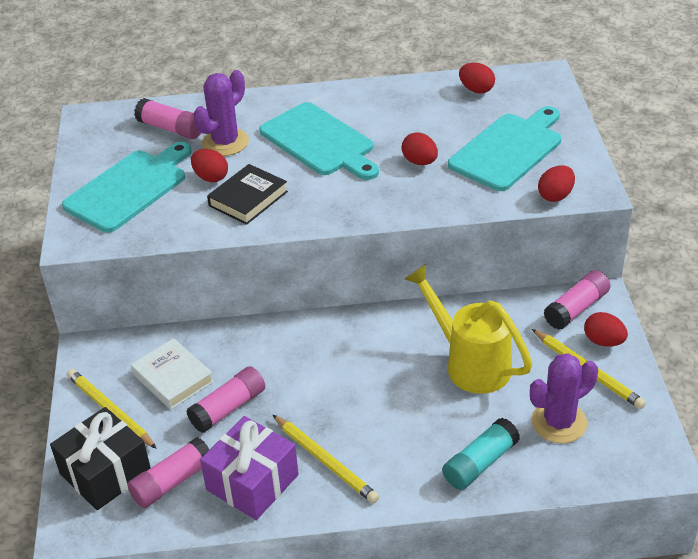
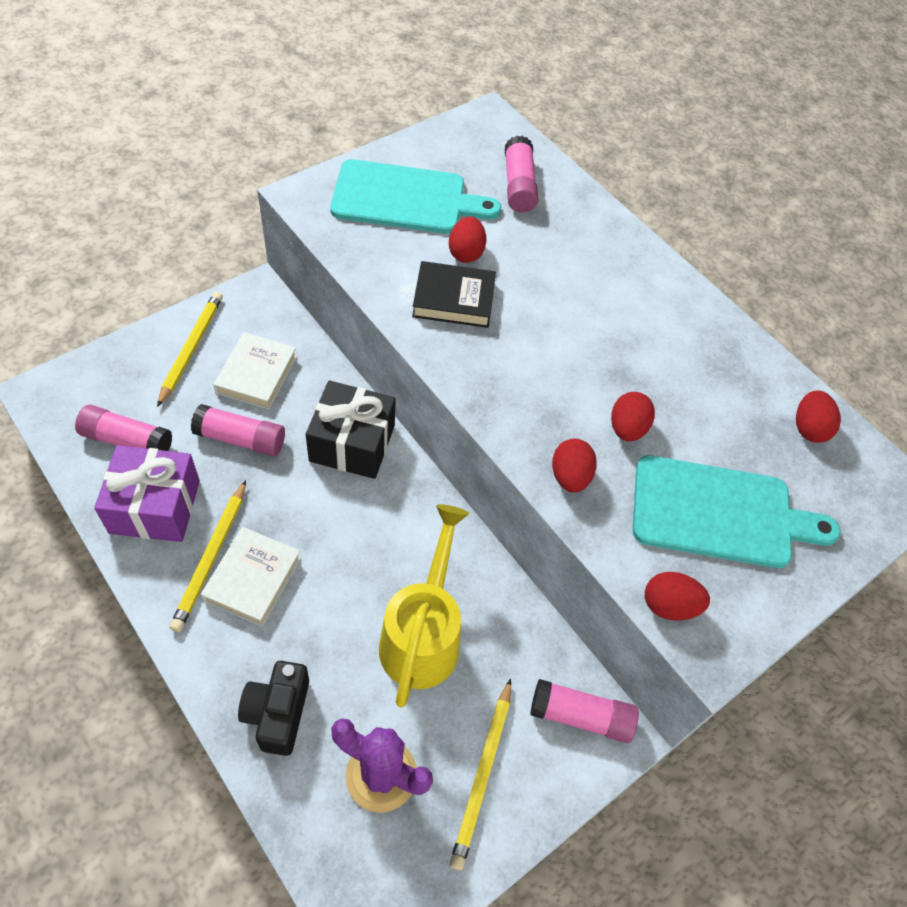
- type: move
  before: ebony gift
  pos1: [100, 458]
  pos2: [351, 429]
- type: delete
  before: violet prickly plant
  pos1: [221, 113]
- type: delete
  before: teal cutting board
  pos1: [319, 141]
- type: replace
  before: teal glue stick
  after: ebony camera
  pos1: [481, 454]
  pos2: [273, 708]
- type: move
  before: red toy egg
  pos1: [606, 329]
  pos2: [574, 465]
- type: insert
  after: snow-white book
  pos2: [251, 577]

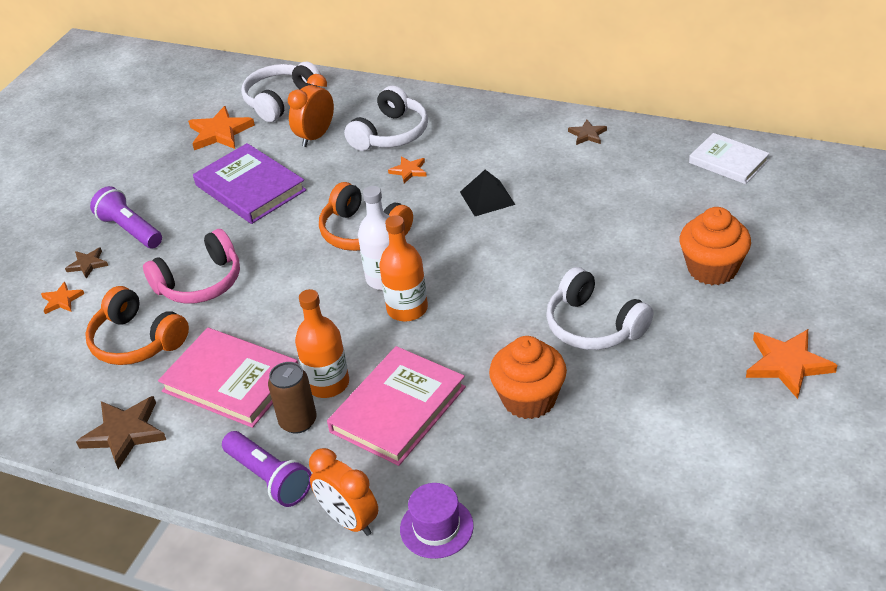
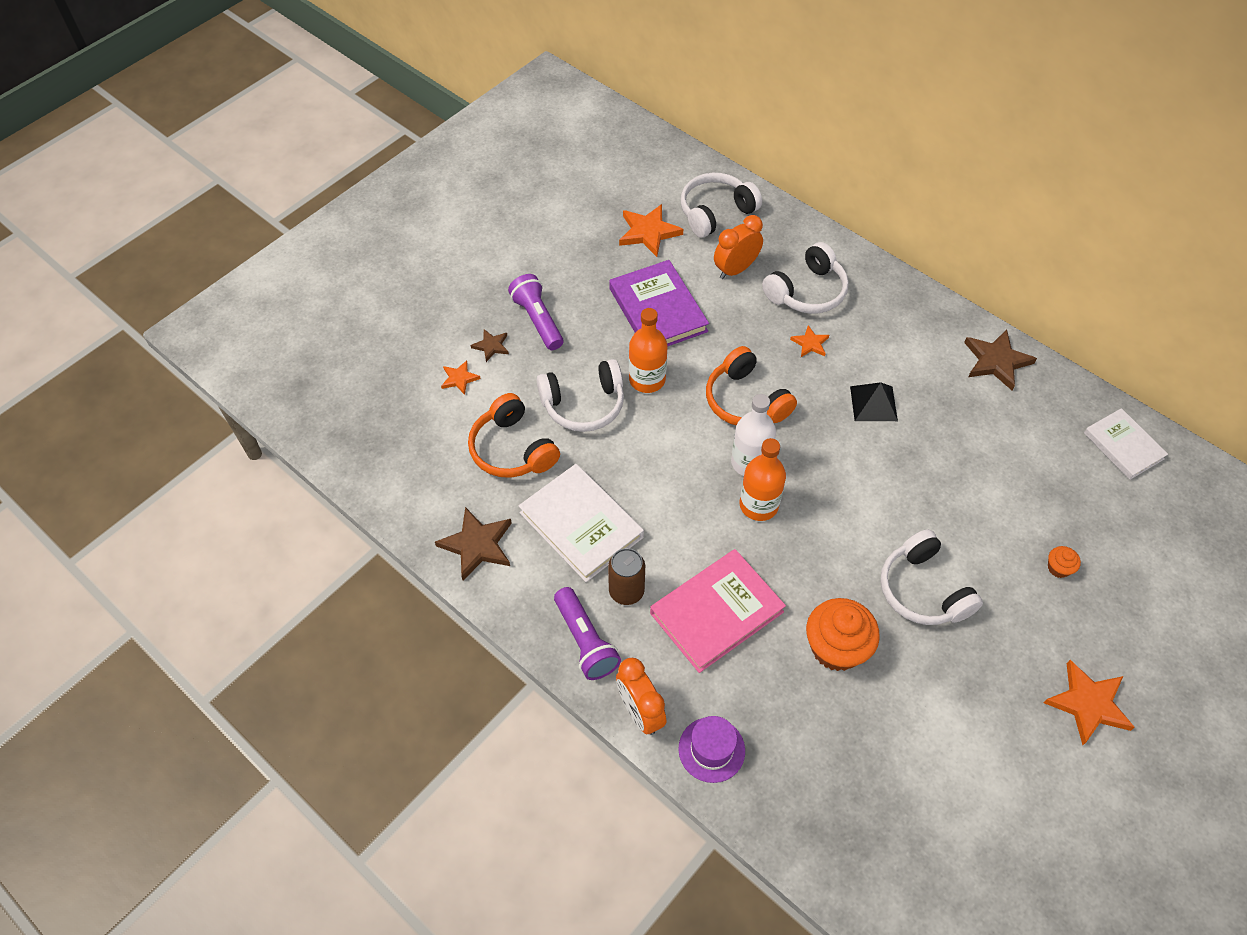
- type: recolor
  before: rose-pink headphones
  after: snow-white headphones
  pos1: [191, 266]
  pos2: [580, 395]
- type: recolor
  before: rose-pink book
  after: snow-white book
  pos1: [228, 378]
  pos2: [581, 523]
- type: move
  before: orange-coloured flask
  pos1: [322, 343]
  pos2: [648, 350]
- type: resize
  before: russet star shape
  pos1: [587, 132]
  pos2: [1000, 360]
  scale: 1.8
- type: resize
  before: orange-coloured fairy cake
  pos1: [715, 246]
  pos2: [1064, 562]
  scale: 0.46

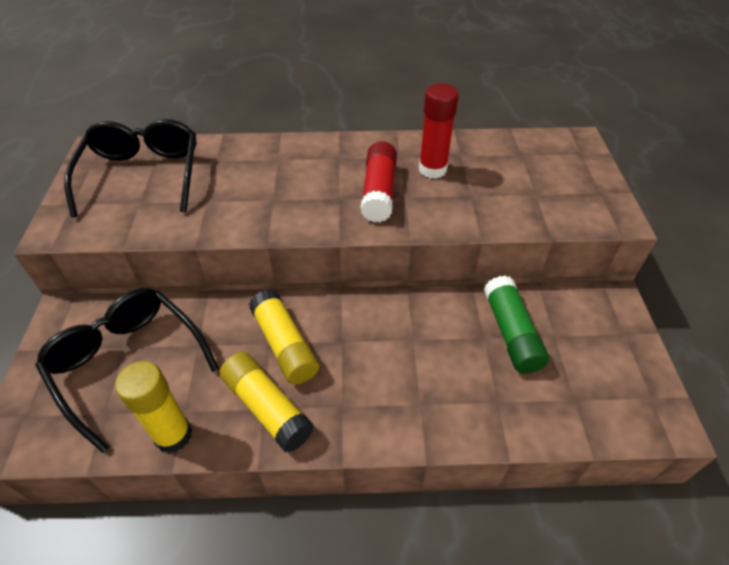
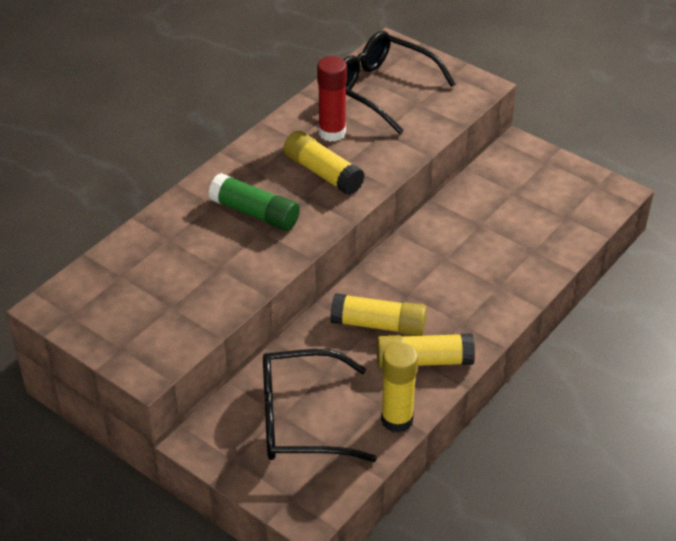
- type: move
  before: ebony eyeglasses
  pos1: [130, 168]
  pos2: [399, 82]
- type: recolor
  before: red glue stick
  after: yellow glue stick
  pos1: [378, 181]
  pos2: [324, 163]
- type: move
  before: emerald glue stick
  pos1: [516, 324]
  pos2: [254, 202]

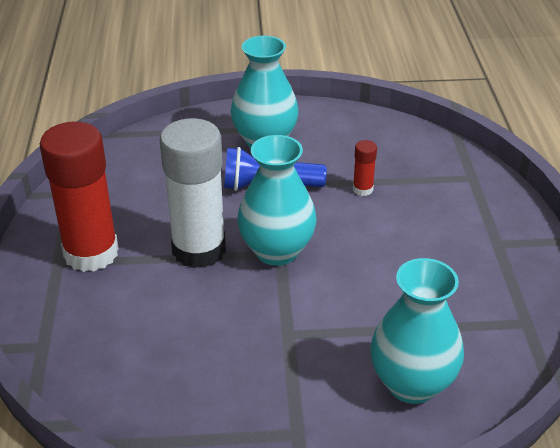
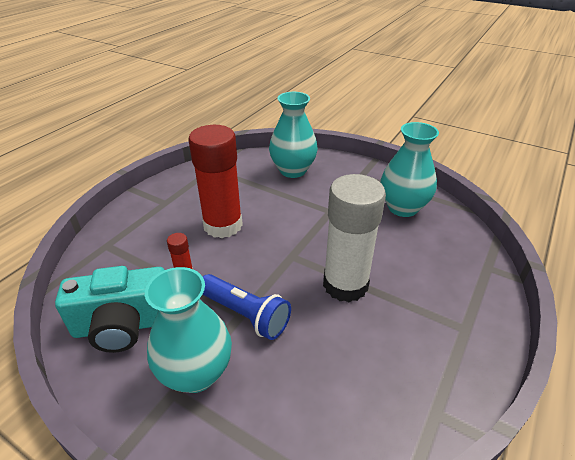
- type: move
  before: red glue stick
  pos1: [79, 197]
  pos2: [216, 181]
- type: move
  before: teal tall vase
  pos1: [276, 200]
  pos2: [409, 169]
- type: insert
  after: teal camera
  pos2: [109, 309]

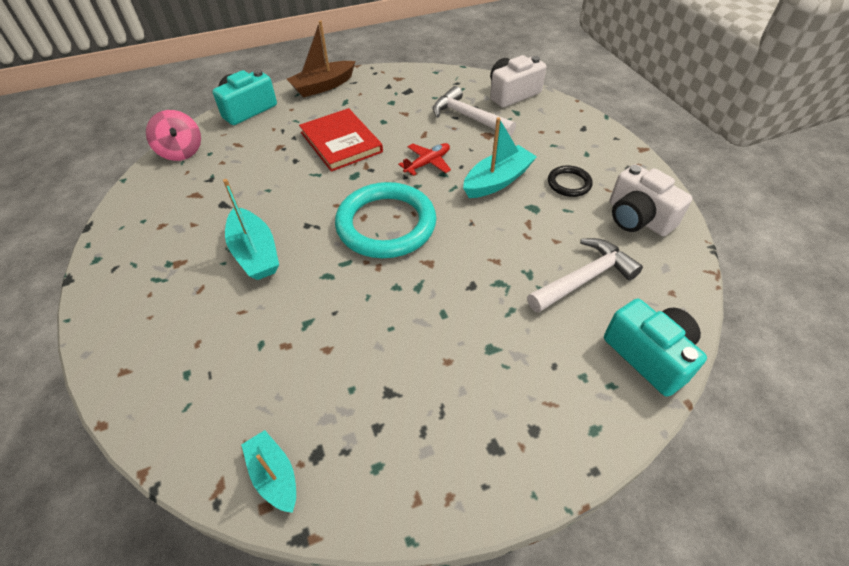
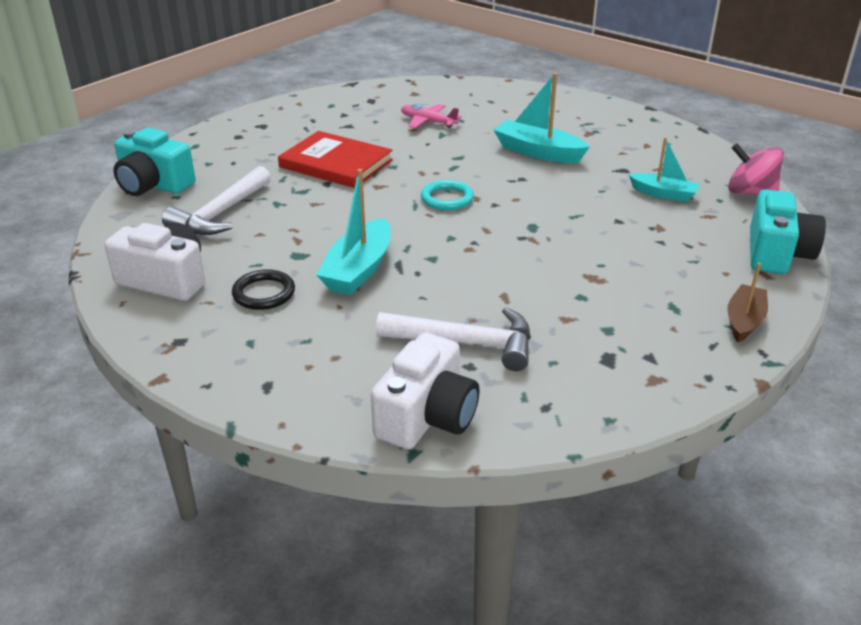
- type: move
  before: teal sailboat
  pos1: [268, 471]
  pos2: [664, 169]
- type: resize
  before: russet sailboat
  pos1: [321, 58]
  pos2: [747, 302]
  scale: 0.65
- type: move
  before: red book
  pos1: [341, 140]
  pos2: [335, 159]
- type: resize
  before: teal ring
  pos1: [385, 220]
  pos2: [447, 195]
  scale: 0.47
- type: delete
  before: red plane
  pos1: [424, 159]
- type: insert
  after: rose-pink plane
  pos2: [431, 116]

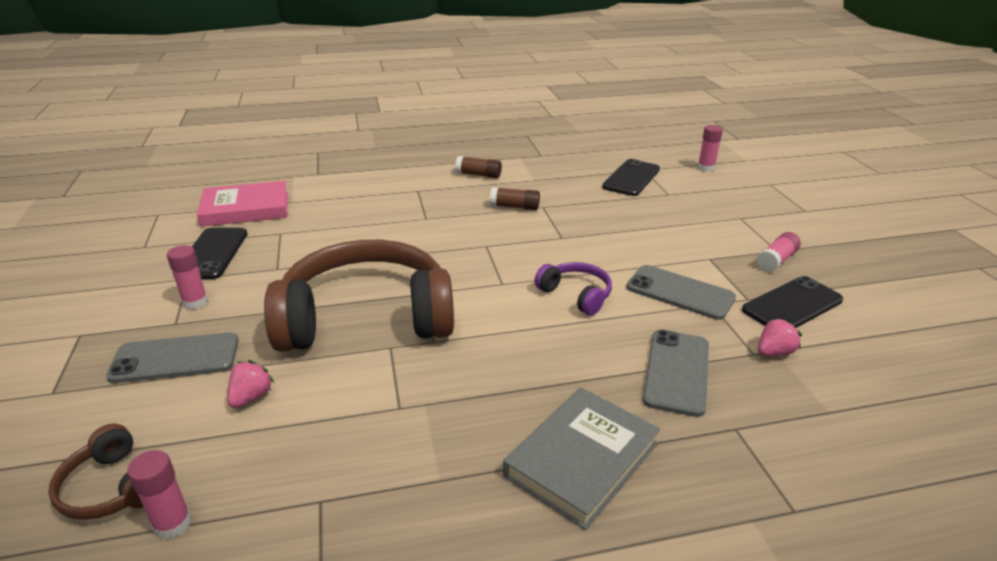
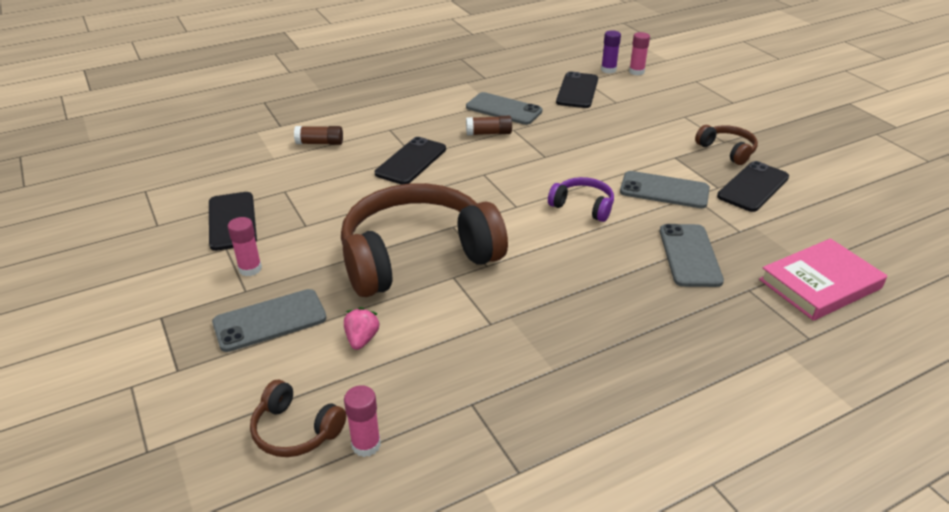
- type: move
  before: rose-pink book
  pos1: [242, 204]
  pos2: [823, 279]
- type: move
  before: russet glue stick
  pos1: [478, 167]
  pos2: [318, 135]
- type: delete
  before: gray book
  pos1: [581, 458]
- type: replace
  before: rose-pink glue stick
  after: russet headphones
  pos1: [779, 252]
  pos2: [726, 145]
- type: delete
  before: rose-pink strawberry
  pos1: [780, 337]
- type: insert
  after: ebony mobile phone
  pos2: [410, 161]
- type: insert
  after: gray mobile phone
  pos2: [504, 108]
- type: insert
  after: violet glue stick
  pos2: [611, 52]

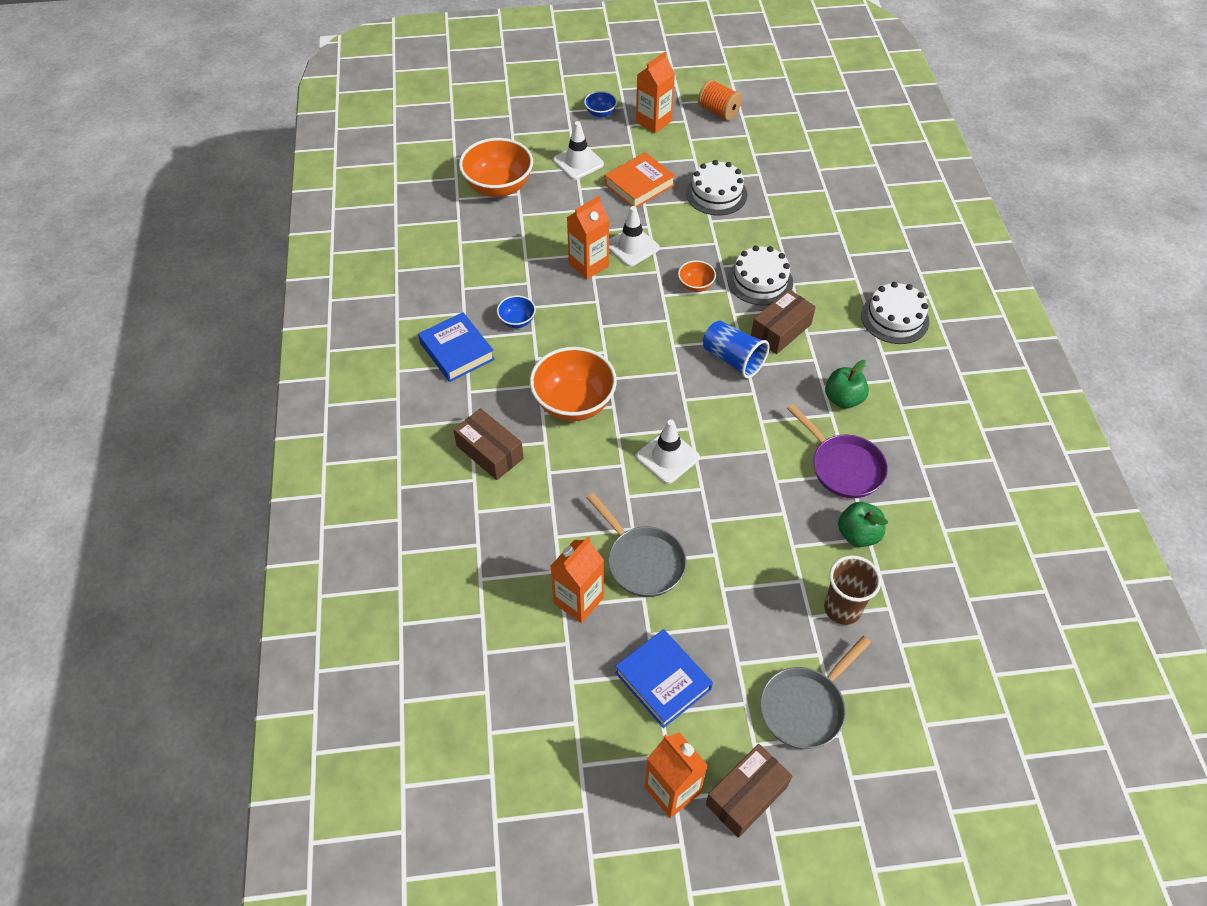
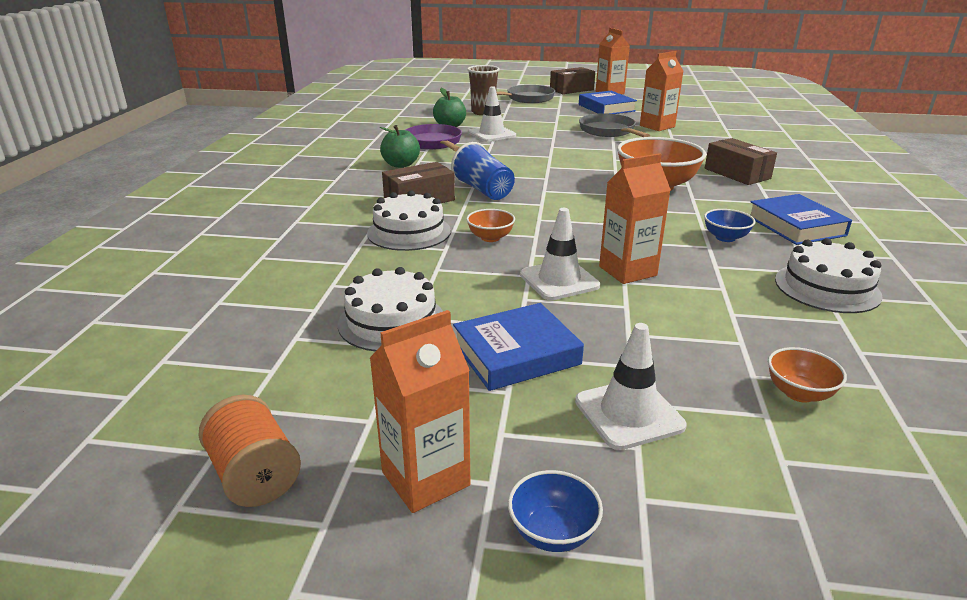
- type: resize
  before: orange-coloured bowl
  pos1: [496, 167]
  pos2: [807, 375]
  scale: 0.48
- type: recolor
  before: orange-coloured book
  after: cobalt book
  pos1: [640, 180]
  pos2: [518, 347]
- type: move
  before: snow-white safety cone
  pos1: [668, 451]
  pos2: [492, 114]
- type: move
  before: snow-white cake
  pos1: [895, 313]
  pos2: [829, 275]

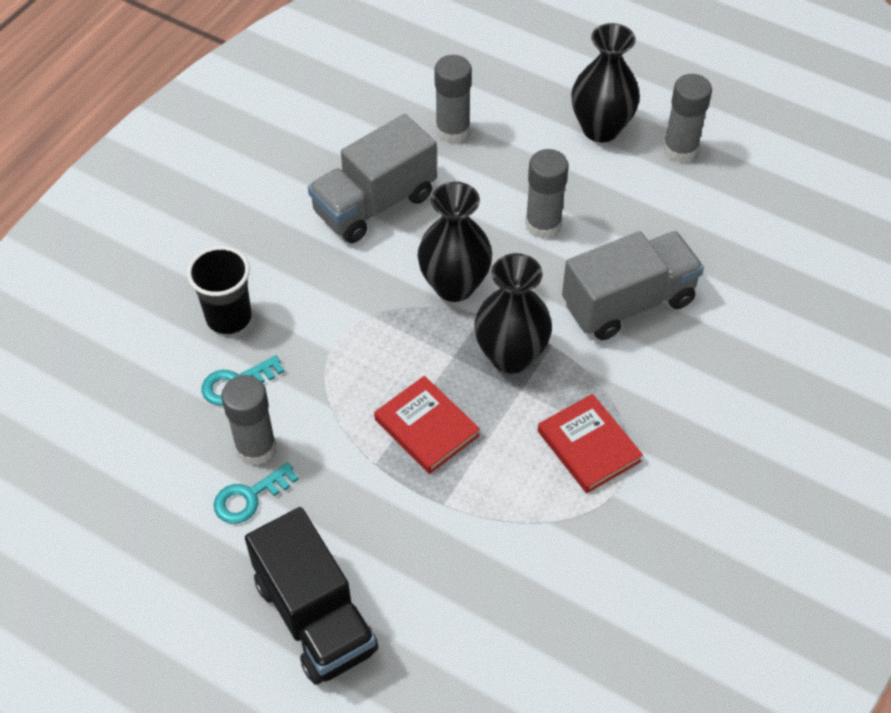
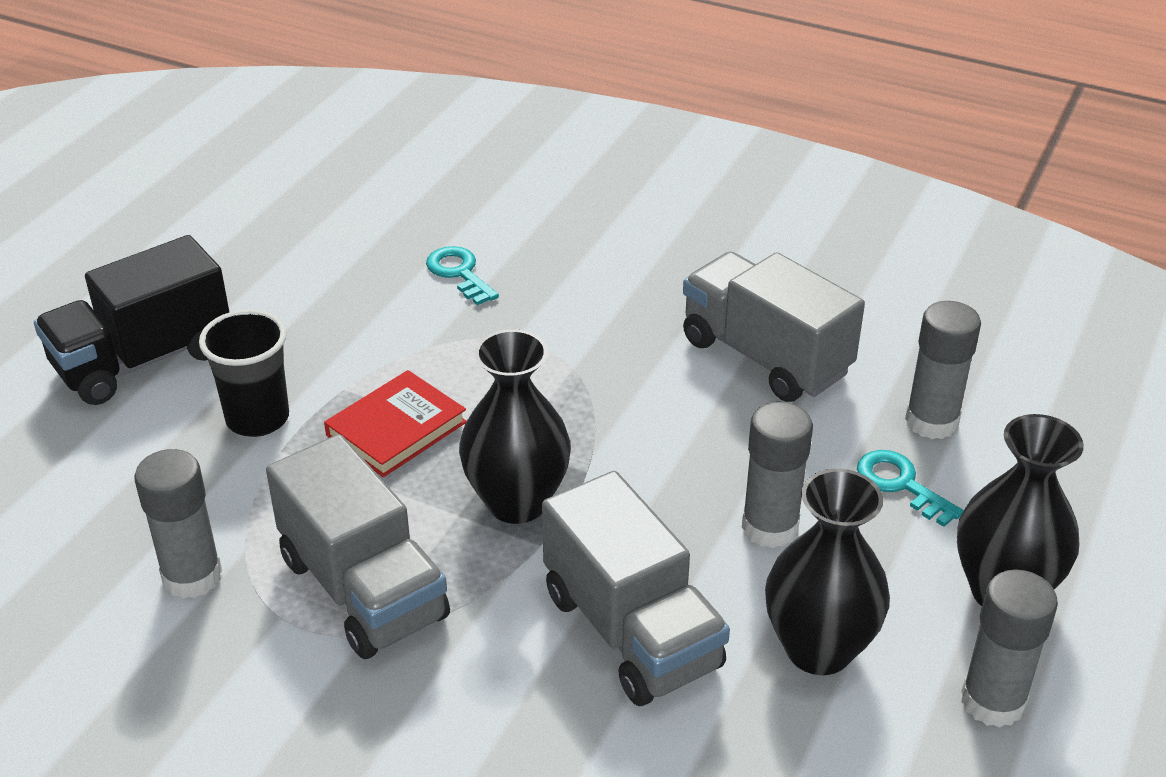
- type: move
  before: ebony beaker
  pos1: [219, 290]
  pos2: [244, 373]
- type: move
  before: teal latchkey
  pos1: [256, 492]
  pos2: [910, 488]
- type: move
  before: gray glue stick
  pos1: [248, 420]
  pos2: [178, 524]
- type: move
  before: ebony tall vase
  pos1: [454, 242]
  pos2: [827, 572]
- type: replace
  before: red book
  after: gray toy truck
  pos1: [590, 443]
  pos2: [358, 546]

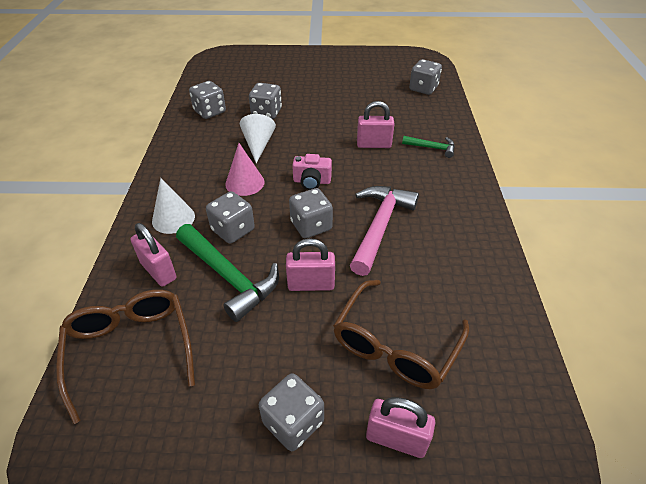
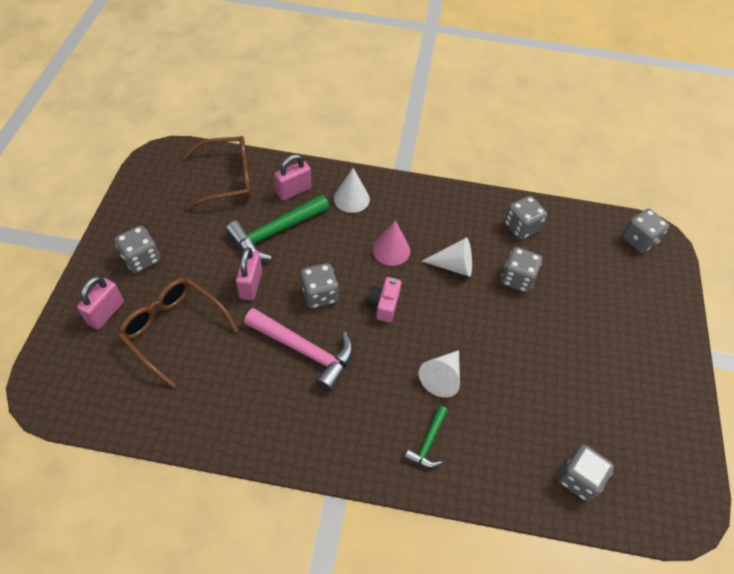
- type: move
  before: gray die
  pos1: [230, 217]
  pos2: [645, 231]
- type: replace
  before: rose-pink padlock
  after: snow-white solid cone
  pos1: [375, 124]
  pos2: [439, 374]

